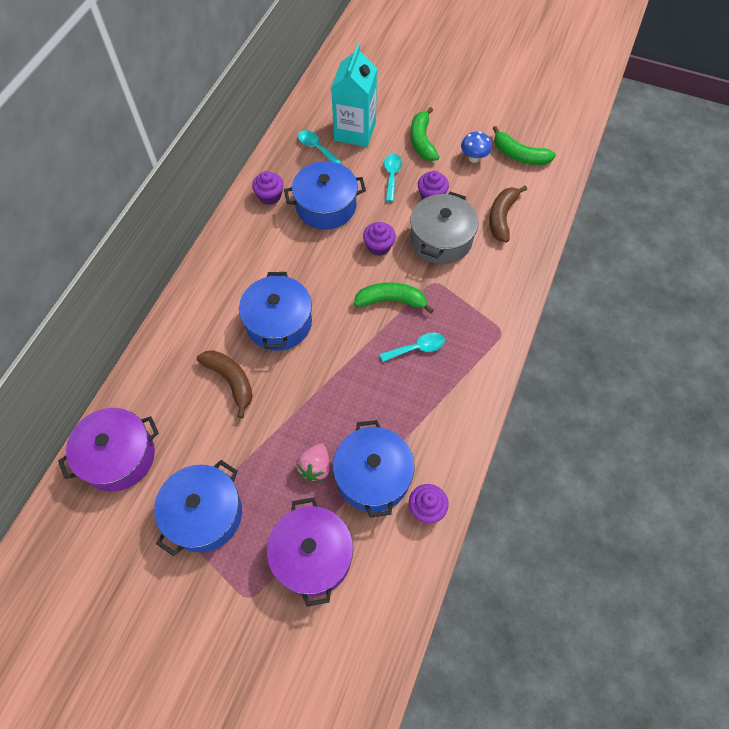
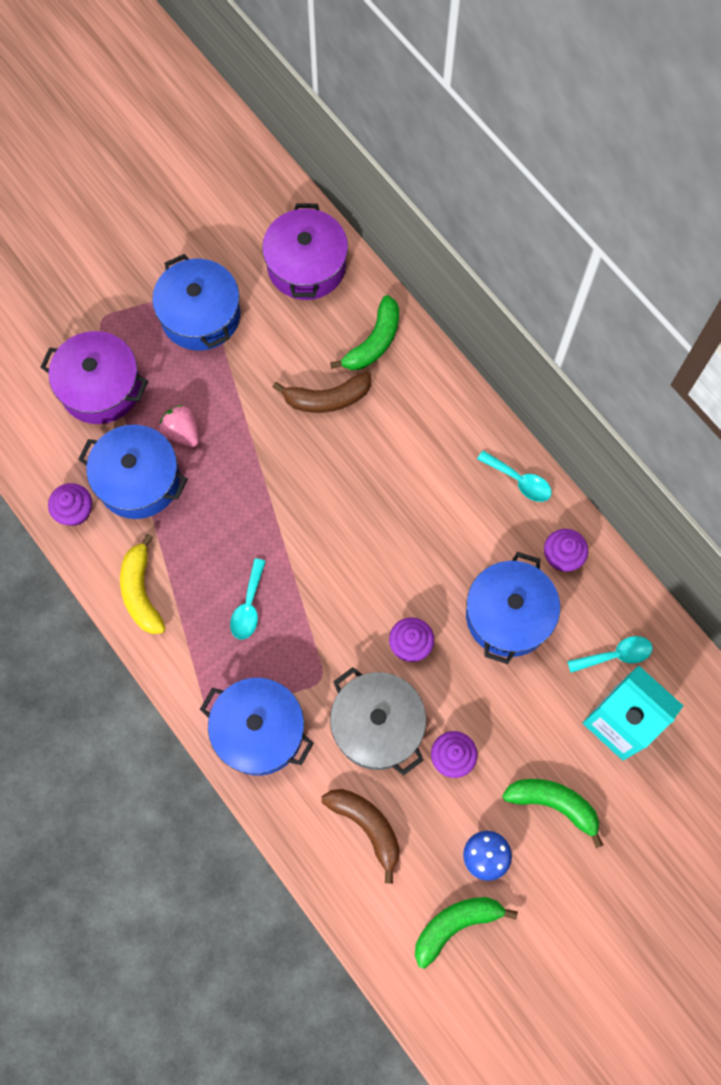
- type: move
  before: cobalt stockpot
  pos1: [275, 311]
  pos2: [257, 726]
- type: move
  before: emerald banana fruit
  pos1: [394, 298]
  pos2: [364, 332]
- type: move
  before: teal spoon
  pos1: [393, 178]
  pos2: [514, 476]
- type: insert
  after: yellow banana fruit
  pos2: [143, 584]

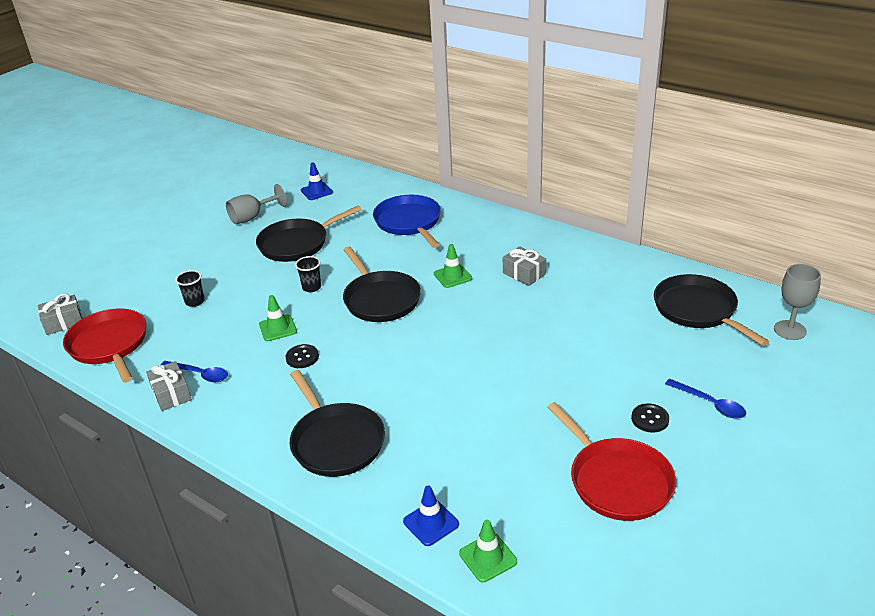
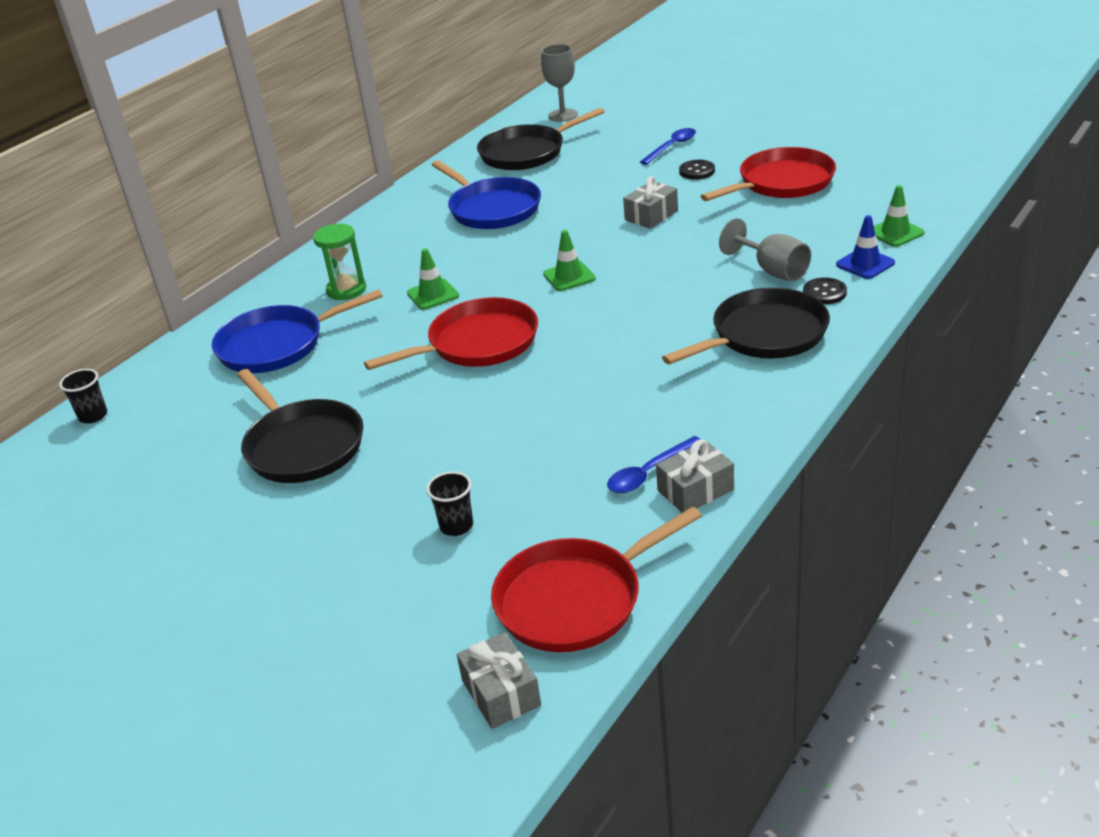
- type: rotate
  before: cobalt spoon
  pos1: [194, 371]
  pos2: [653, 464]
  turn: -150
- type: move
  before: gray goblet
  pos1: [256, 204]
  pos2: [765, 249]
- type: move
  before: emerald safety cone
  pos1: [278, 318]
  pos2: [569, 260]
- type: move
  before: ebony button
  pos1: [302, 356]
  pos2: [825, 290]
- type: move
  before: ebony beaker
  pos1: [308, 274]
  pos2: [83, 396]
- type: delete
  before: cobalt safety cone
  pos1: [317, 181]
- type: recolor
  before: ebony skillet
  after: red skillet
  pos1: [382, 284]
  pos2: [451, 333]
- type: move
  before: gray gift
  pos1: [524, 266]
  pos2: [650, 202]
- type: insert
  after: emerald sand timer
  pos2: [339, 262]
- type: insert
  after: cobalt skillet
  pos2: [486, 194]

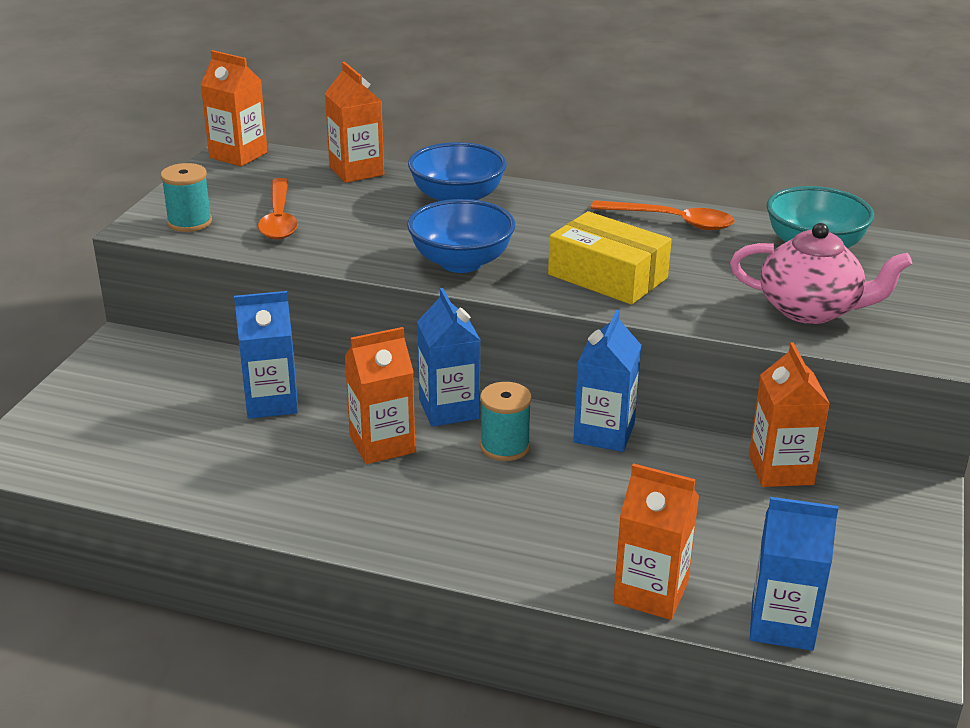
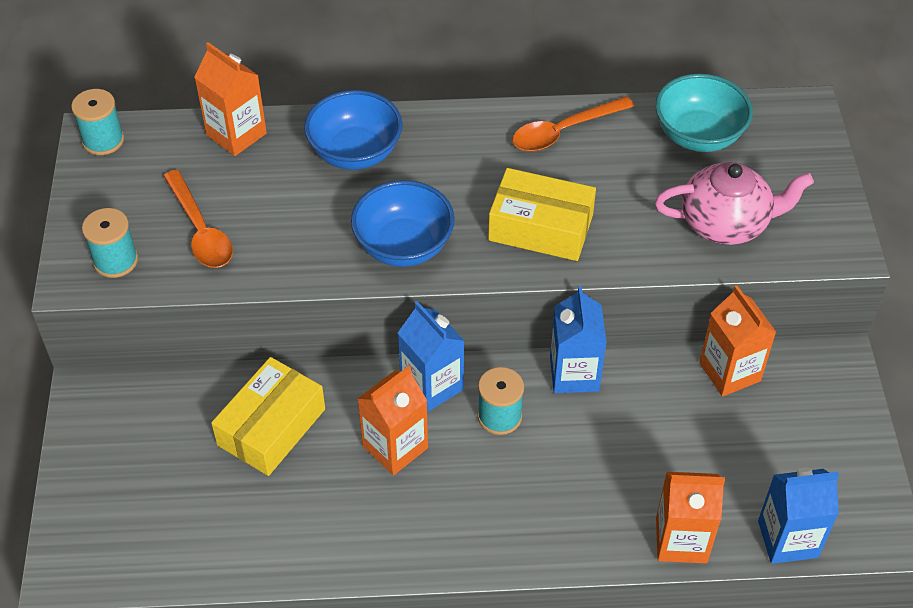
- type: replace
  before: orange-coloured juice carton
  after: teal spool
  pos1: [234, 108]
  pos2: [97, 122]
- type: replace
  before: cobalt juice carton
  after: yellow parcel
  pos1: [266, 355]
  pos2: [268, 416]
- type: rotate
  before: orange-coloured spoon
  pos1: [662, 215]
  pos2: [573, 123]
  turn: 150

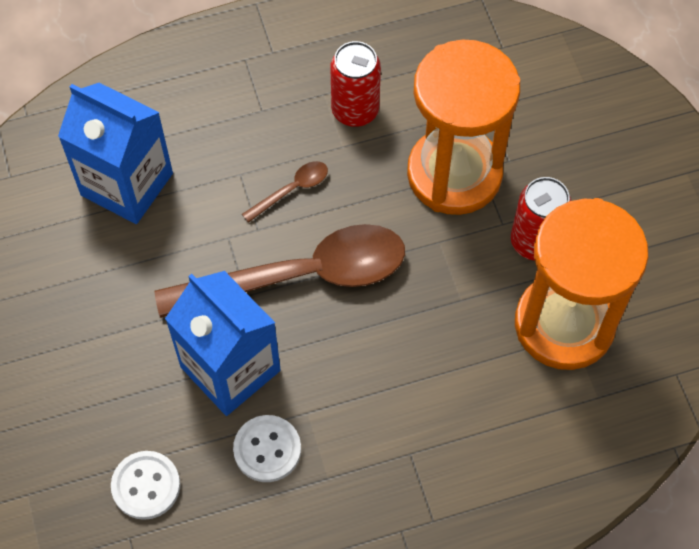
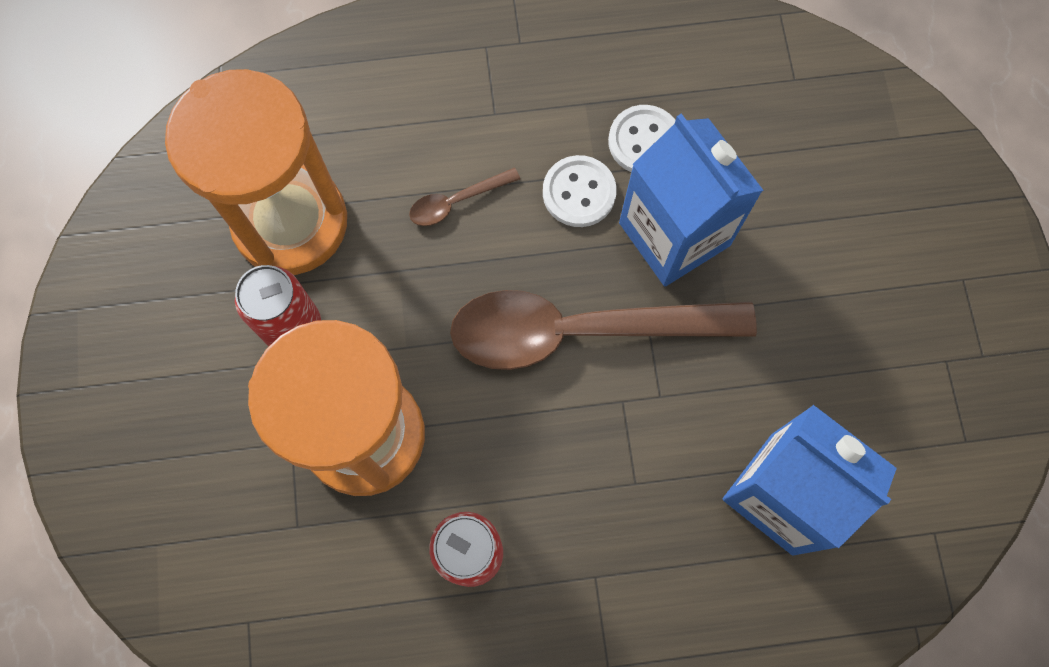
- type: move
  before: snow-white button
  pos1: [145, 485]
  pos2: [580, 191]
- type: move
  before: russet spoon
  pos1: [285, 192]
  pos2: [464, 197]

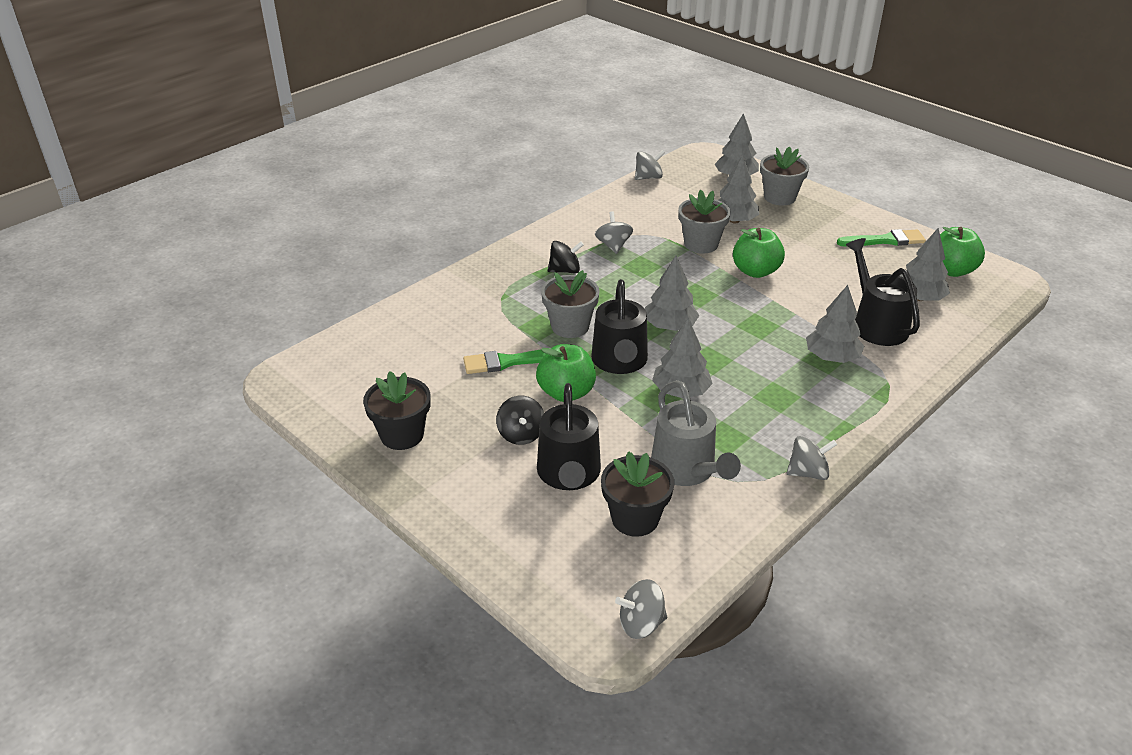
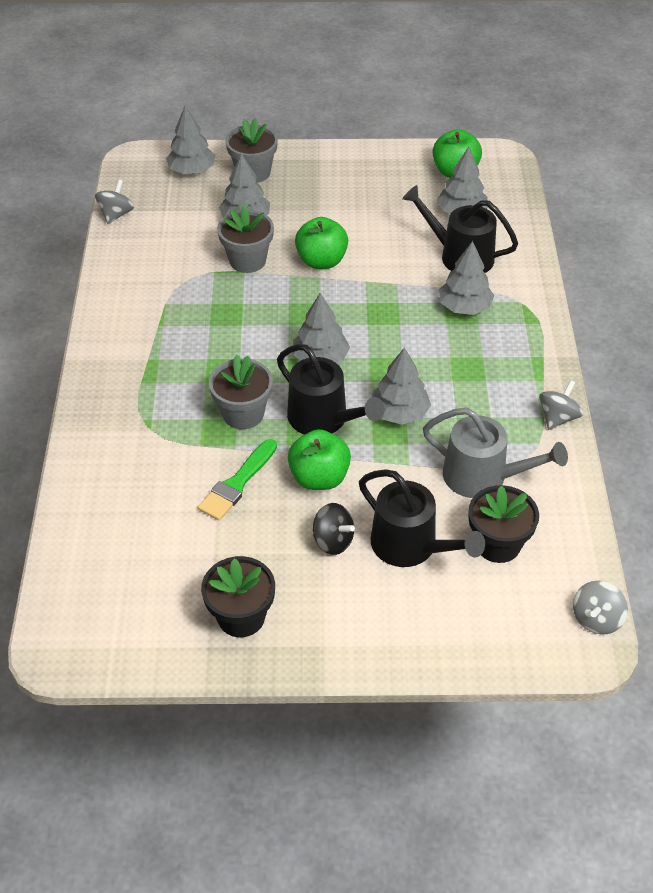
- type: delete
  before: ebony toy top
  pos1: [566, 257]
- type: delete
  before: gray toy top
  pos1: [614, 232]
- type: delete
  before: emerald paintbrush
  pos1: [881, 238]

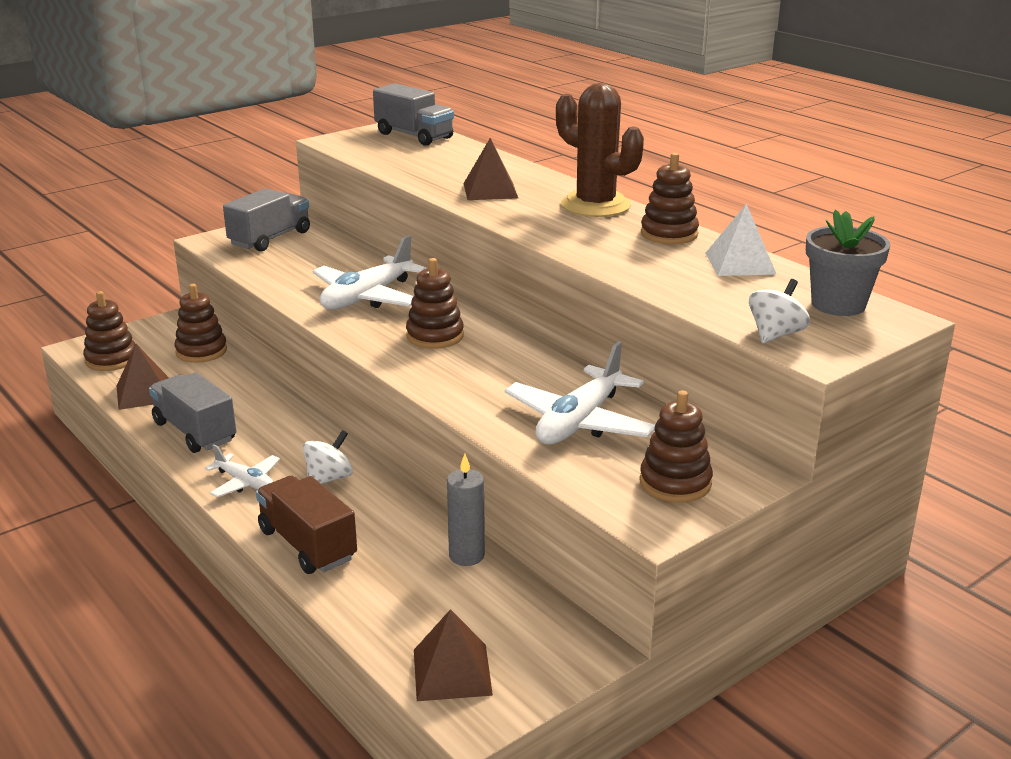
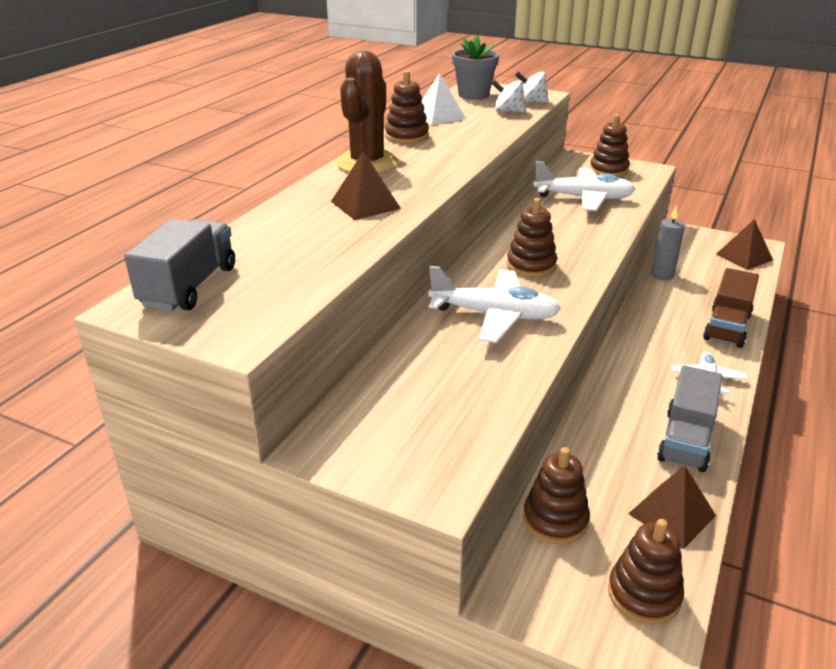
- type: delete
  before: gray toy truck
  pos1: [266, 220]
- type: move
  before: snow-white toy top
  pos1: [328, 457]
  pos2: [508, 96]

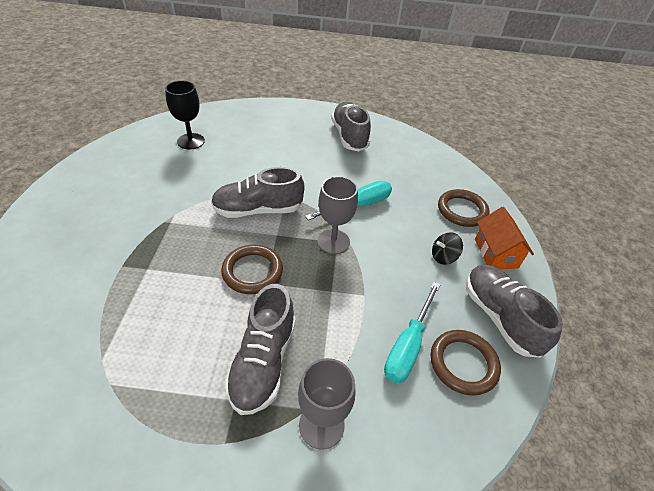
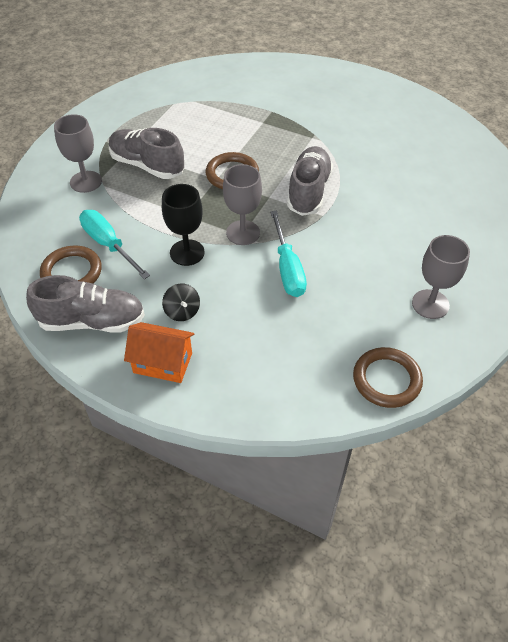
- type: move
  before: ebony goblet
  pos1: [185, 115]
  pos2: [183, 225]
- type: replace
  before: gray sneaker
  after: gray goblet
  pos1: [351, 126]
  pos2: [441, 277]
- type: rotate
  before: ebony toy top
  pos1: [447, 248]
  pos2: [181, 302]
  turn: 150
- type: move
  before: russet ring
  pos1: [464, 208]
  pos2: [388, 377]

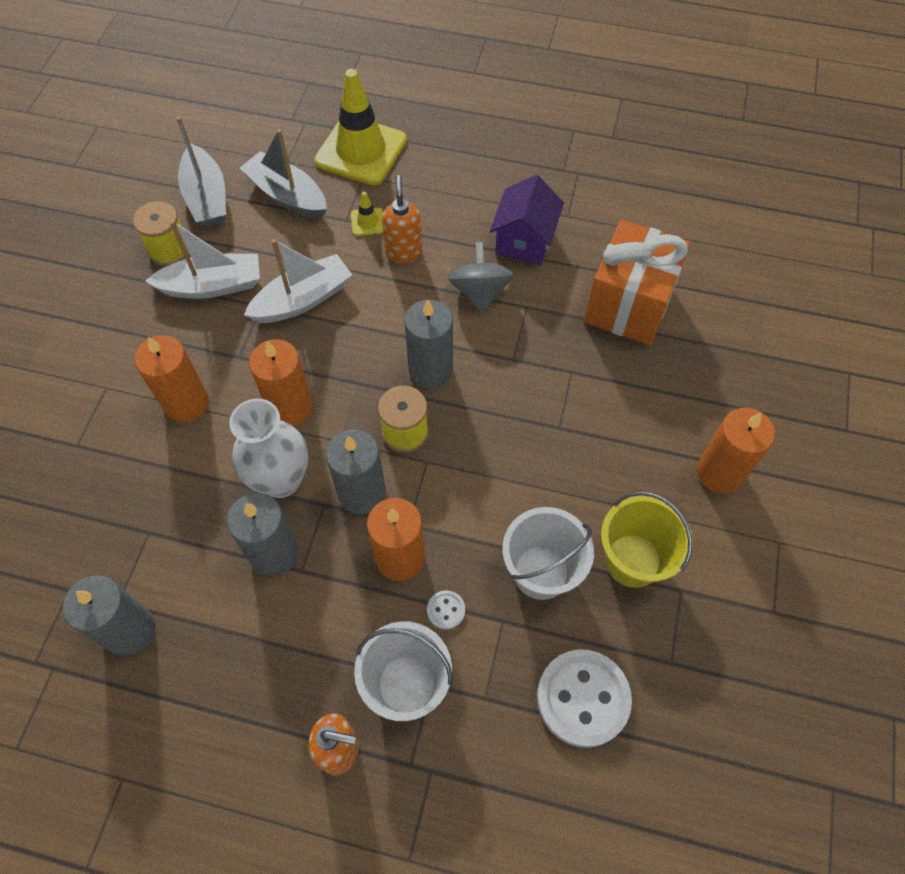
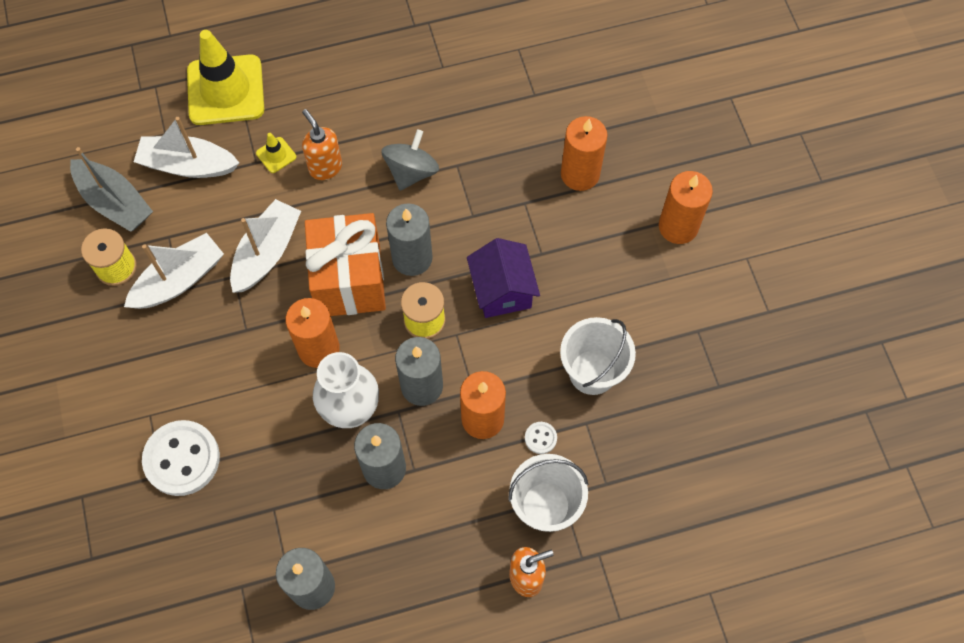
- type: move
  before: orange-coloured pillar candle
  pos1: [171, 378]
  pos2: [584, 153]
- type: recolor
  before: gray sailboat
  after: snow-white sailboat
  pos1: [283, 173]
  pos2: [186, 147]
- type: rotate
  before: gray toy top
  pos1: [481, 277]
  pos2: [410, 160]
  turn: 60
- type: move
  before: violet cottage
  pos1: [527, 220]
  pos2: [503, 278]
- type: move
  before: snow-white button
  pos1: [584, 698]
  pos2: [181, 458]
- type: move
  before: orange-coloured gift
  pos1: [637, 282]
  pos2: [345, 264]
- type: delete
  before: yellow bucket
  pos1: [647, 539]

